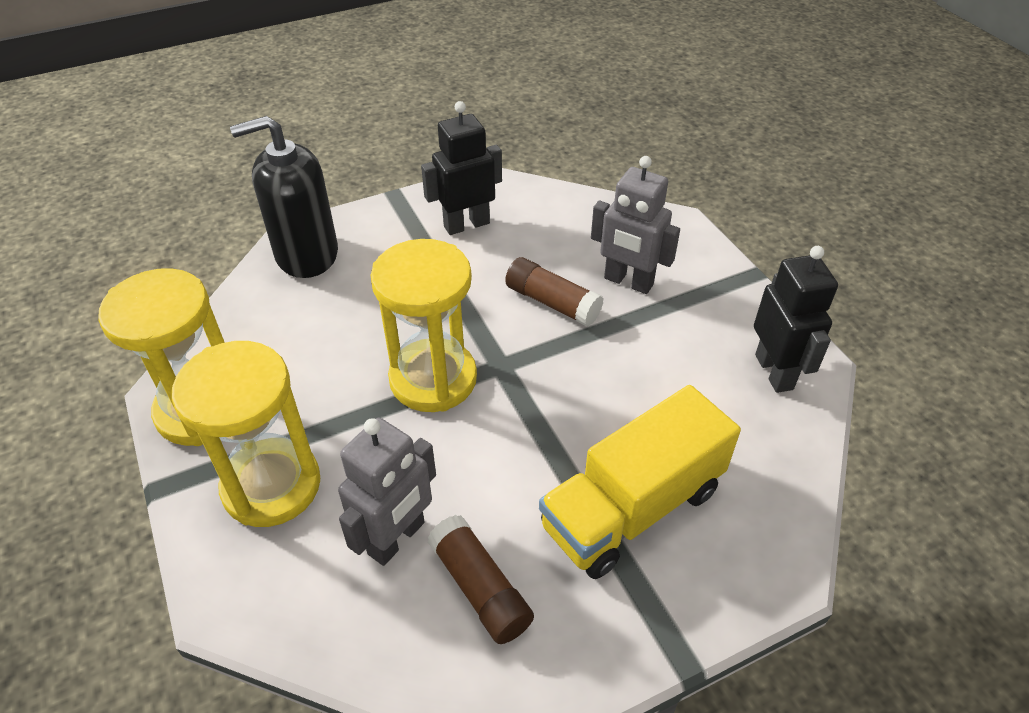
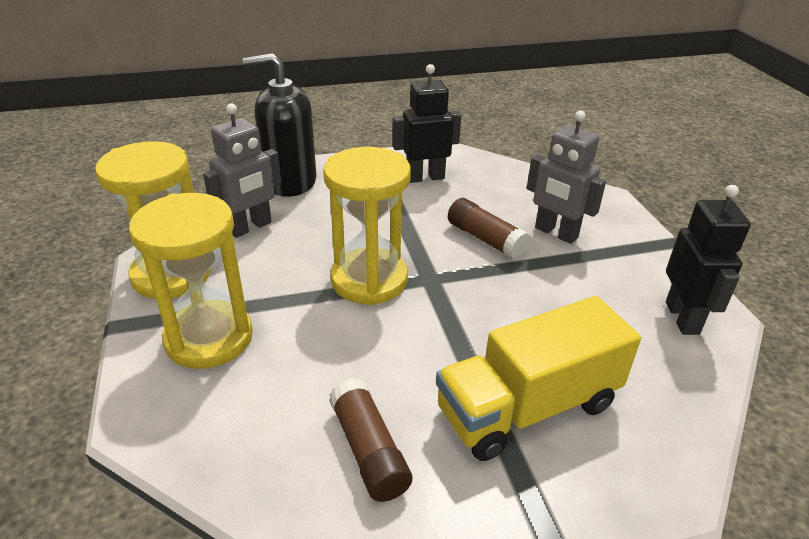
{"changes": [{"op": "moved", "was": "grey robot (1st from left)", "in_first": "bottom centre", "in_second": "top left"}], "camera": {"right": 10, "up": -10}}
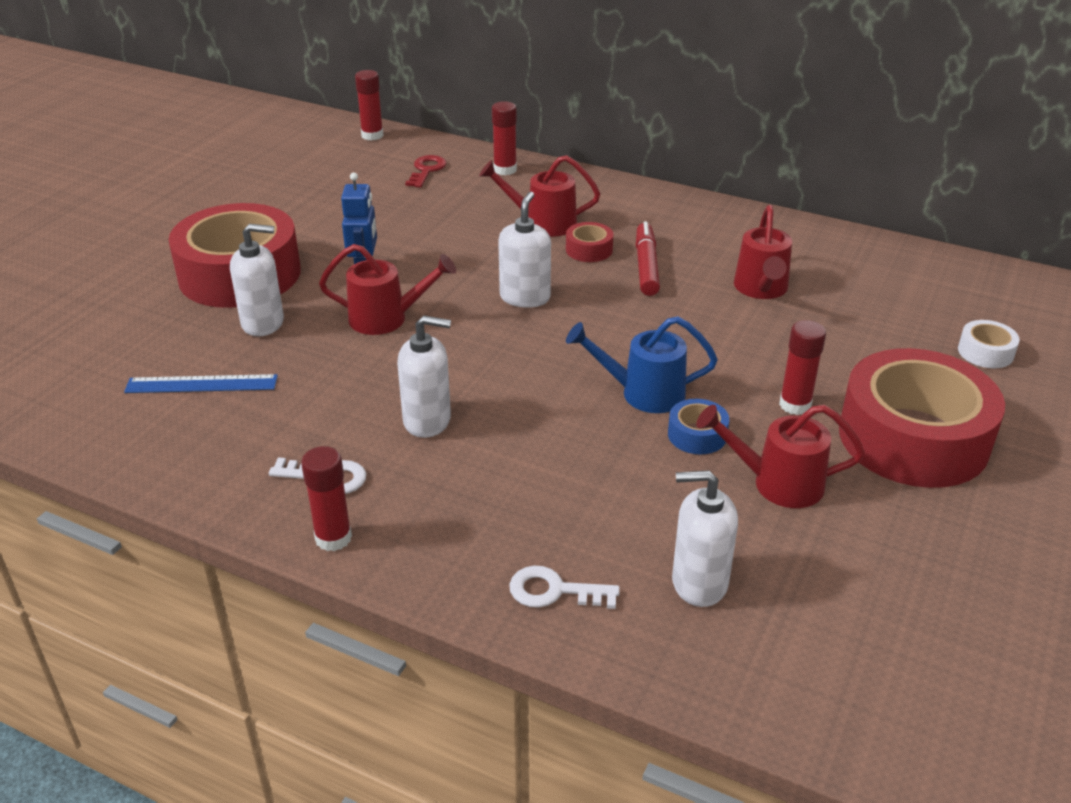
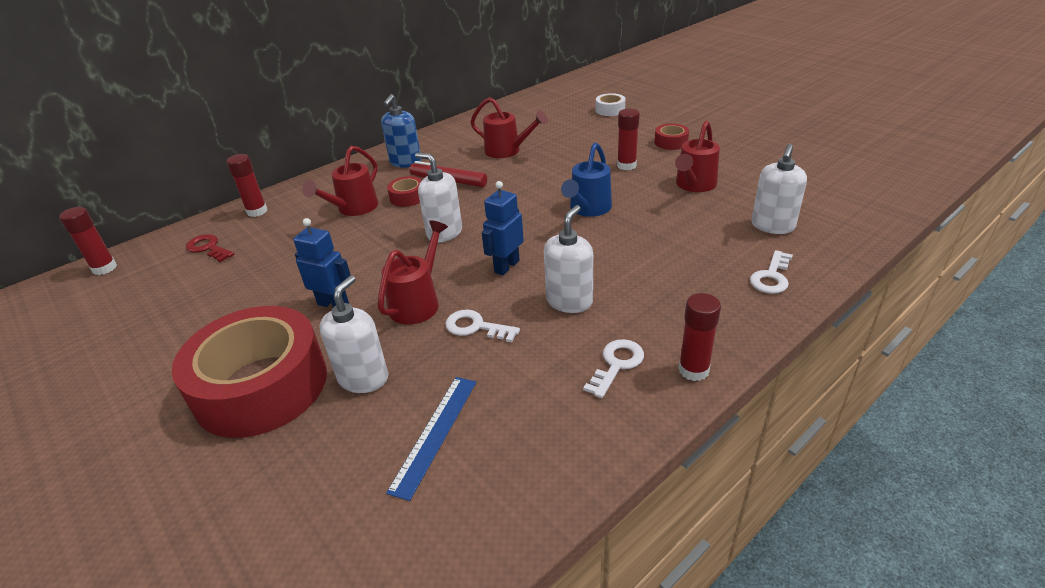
{"changes": [{"op": "removed", "was": "blue tape", "in_first": "centre"}, {"op": "resized", "was": "red tape (3rd from left)", "in_first": "middle right", "in_second": "top centre", "ratio": 0.4}, {"op": "added", "now": "blue soap dispenser", "in_second": "top centre"}, {"op": "added", "now": "white key (1st from left)", "in_second": "centre"}, {"op": "added", "now": "blue robot (2nd from left)", "in_second": "centre"}], "camera": {"right": -65, "up": 0}}
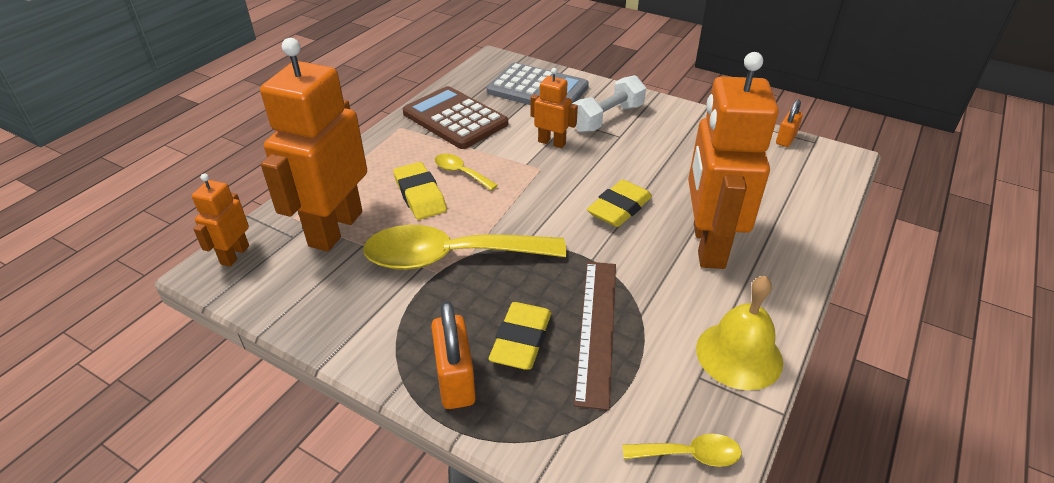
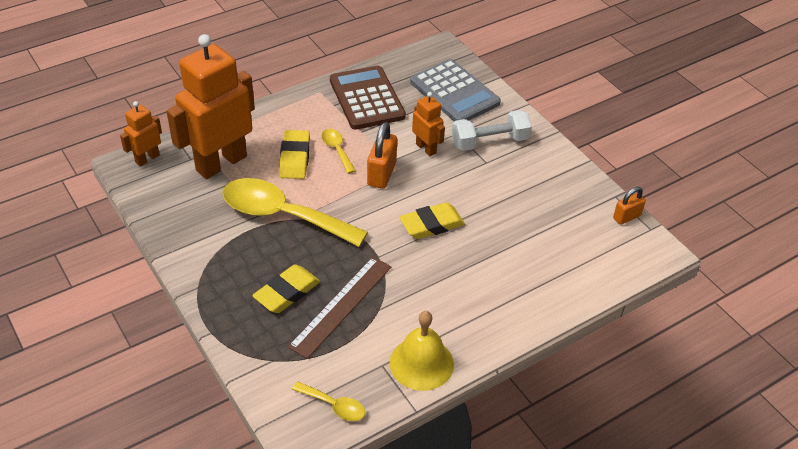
{"changes": [{"op": "moved", "was": "orange padlock (1st from left)", "in_first": "bottom centre", "in_second": "centre"}, {"op": "removed", "was": "orange robot (4th from left)", "in_first": "top right"}], "camera": {"right": 25, "up": 5}}
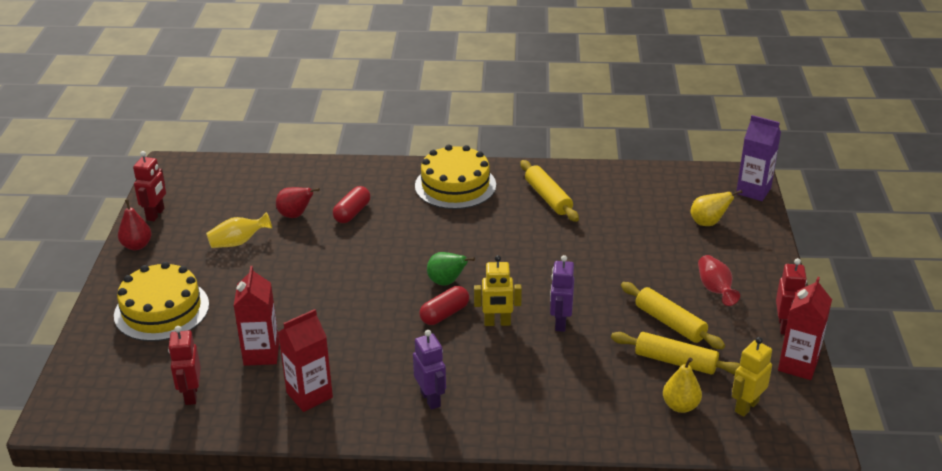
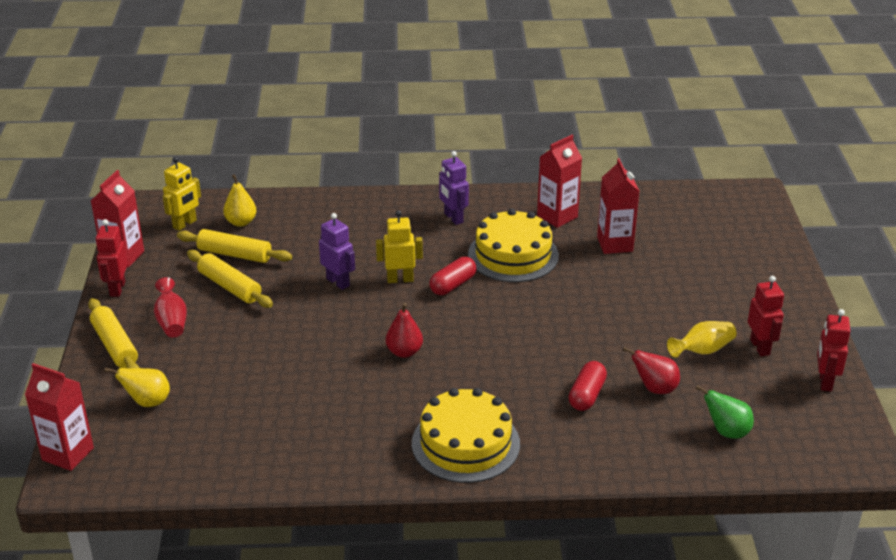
{"changes": [{"op": "moved", "was": "yellow cake (1st from left in the first image)", "now": "yellow cake (2nd from left)", "in_first": "middle left", "in_second": "centre"}, {"op": "moved", "was": "red pear (1st from left)", "in_first": "middle left", "in_second": "centre"}, {"op": "moved", "was": "red robot (2nd from left)", "in_first": "bottom left", "in_second": "middle right"}, {"op": "moved", "was": "green pear", "in_first": "centre", "in_second": "bottom right"}, {"op": "moved", "was": "yellow rolling pin (1st from left)", "in_first": "centre", "in_second": "middle left"}, {"op": "turned", "was": "purple robot (2nd from left in the first image)", "in_first": "centre", "in_second": "centre", "clockwise": -45}, {"op": "recoloured", "was": "purple carton", "now": "red carton (1st from left)", "in_first": "middle right", "in_second": "bottom left"}], "camera": {"right": 175, "up": 0}}
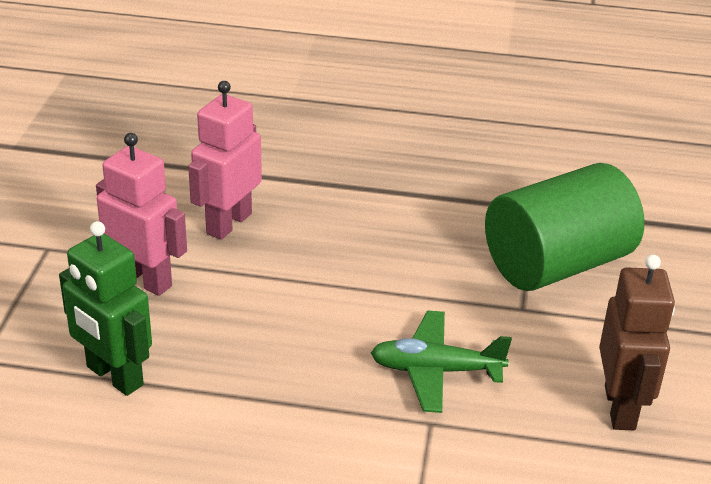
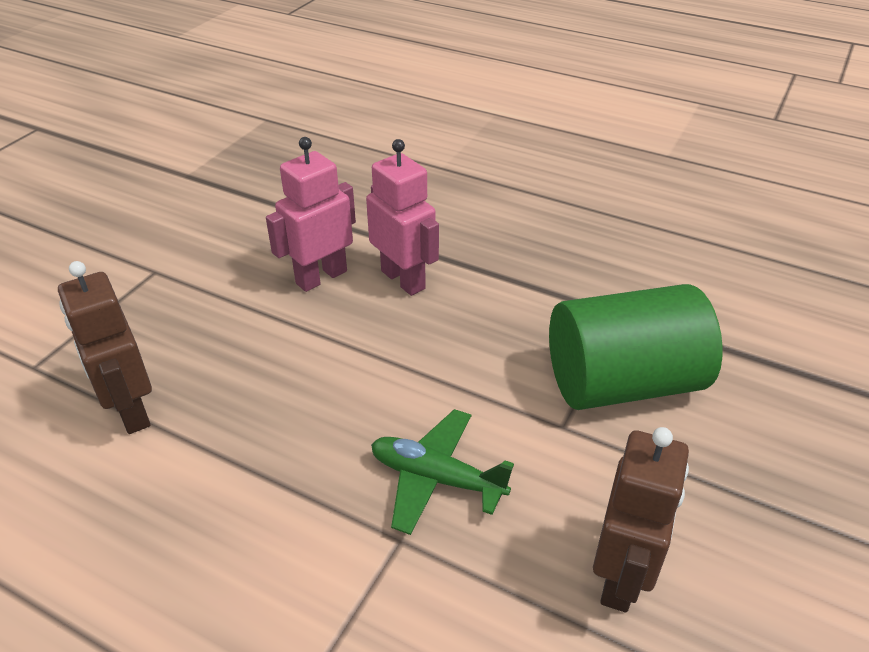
{"changes": [{"op": "recoloured", "was": "green robot", "now": "brown robot (1st from left)", "in_first": "middle left", "in_second": "middle left"}, {"op": "moved", "was": "pink robot (1st from left in the first image)", "now": "pink robot (2nd from left)", "in_first": "middle left", "in_second": "top centre"}], "camera": {"right": 20, "up": 5}}
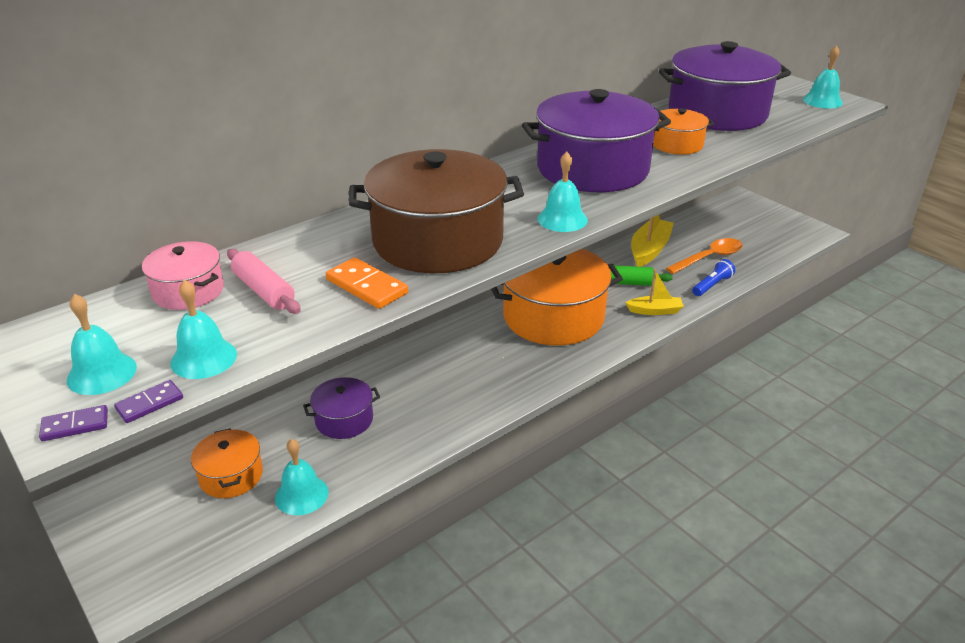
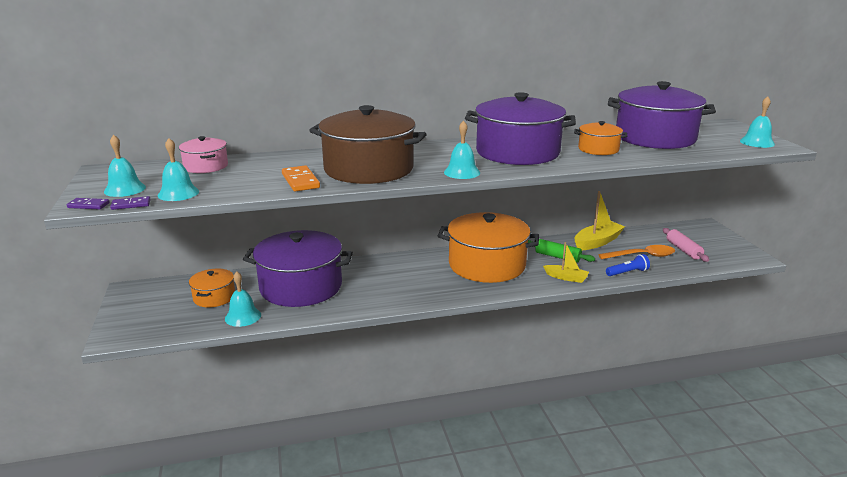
{"changes": [{"op": "moved", "was": "pink rolling pin", "in_first": "middle left", "in_second": "middle right"}, {"op": "resized", "was": "purple pot (1st from left)", "in_first": "centre", "in_second": "centre", "ratio": 2.05}], "camera": {"right": 25, "up": -10}}
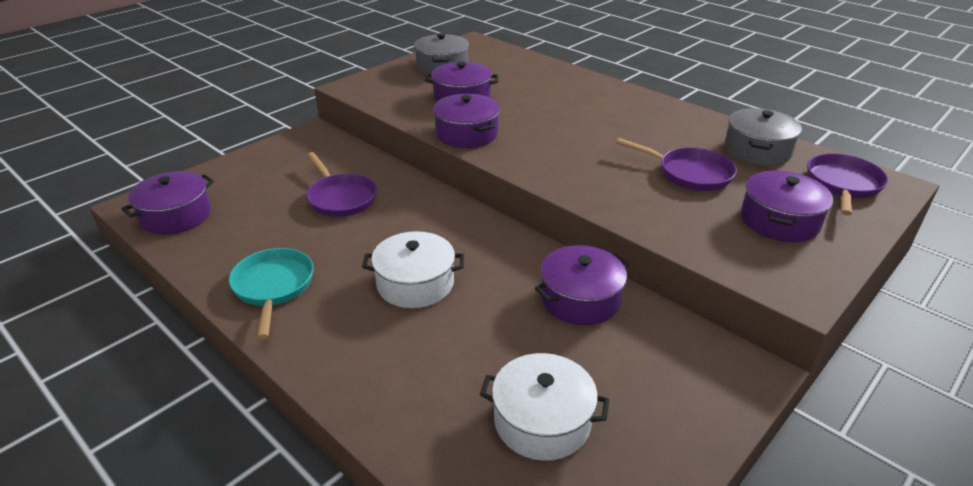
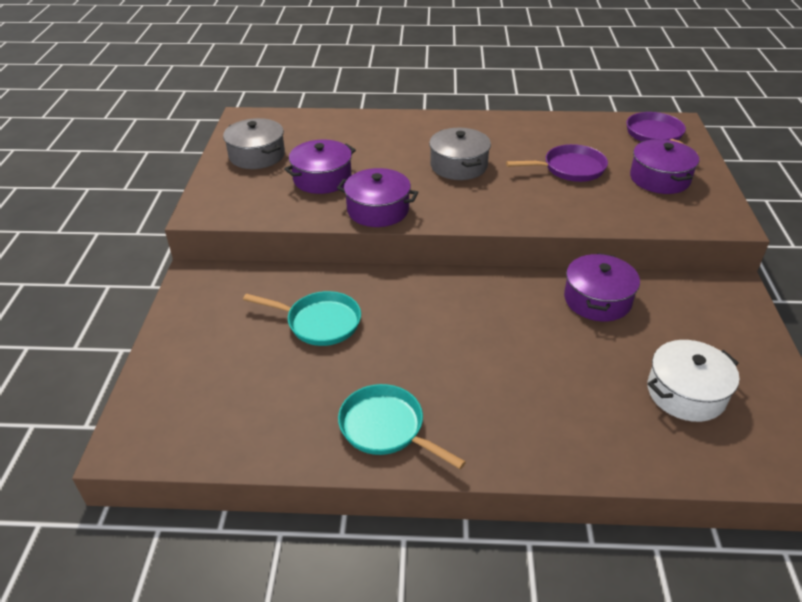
{"changes": [{"op": "removed", "was": "purple pot (1st from left)", "in_first": "middle left"}, {"op": "recoloured", "was": "purple pan (1st from left)", "now": "turquoise pan (1st from left)", "in_first": "centre", "in_second": "centre"}, {"op": "removed", "was": "white pot (1st from left)", "in_first": "centre"}, {"op": "moved", "was": "grey pot (2nd from left)", "in_first": "top right", "in_second": "top centre"}], "camera": {"right": -40, "up": 5}}
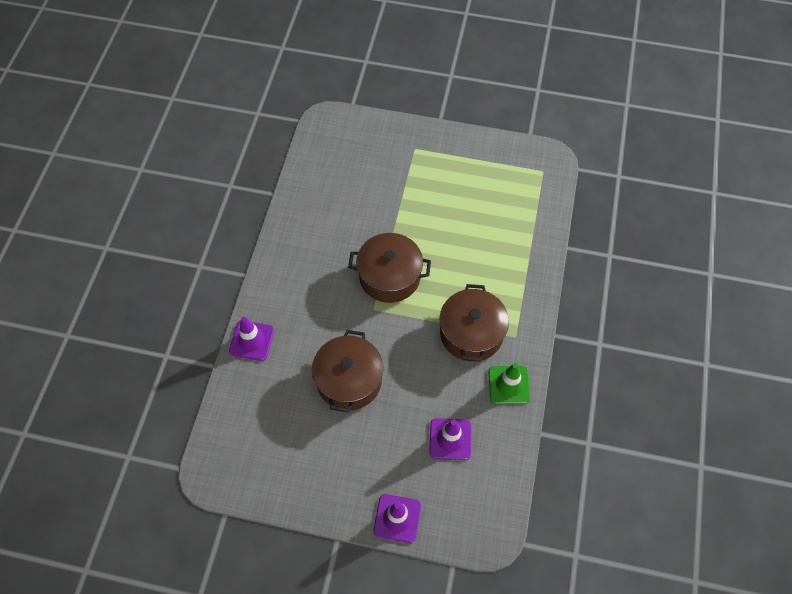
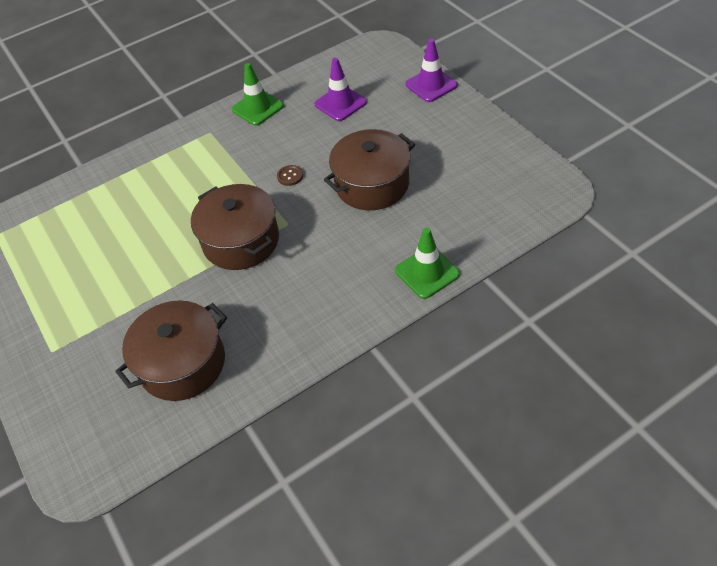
{"changes": [{"op": "recoloured", "was": "purple traffic cone (1st from left)", "now": "green traffic cone (2nd from left)", "in_first": "middle left", "in_second": "centre"}, {"op": "moved", "was": "brown pot (3rd from left in the first image)", "now": "brown pot (1st from left)", "in_first": "centre", "in_second": "middle left"}, {"op": "added", "now": "brown button", "in_second": "top centre"}], "camera": {"right": -130, "up": -10}}
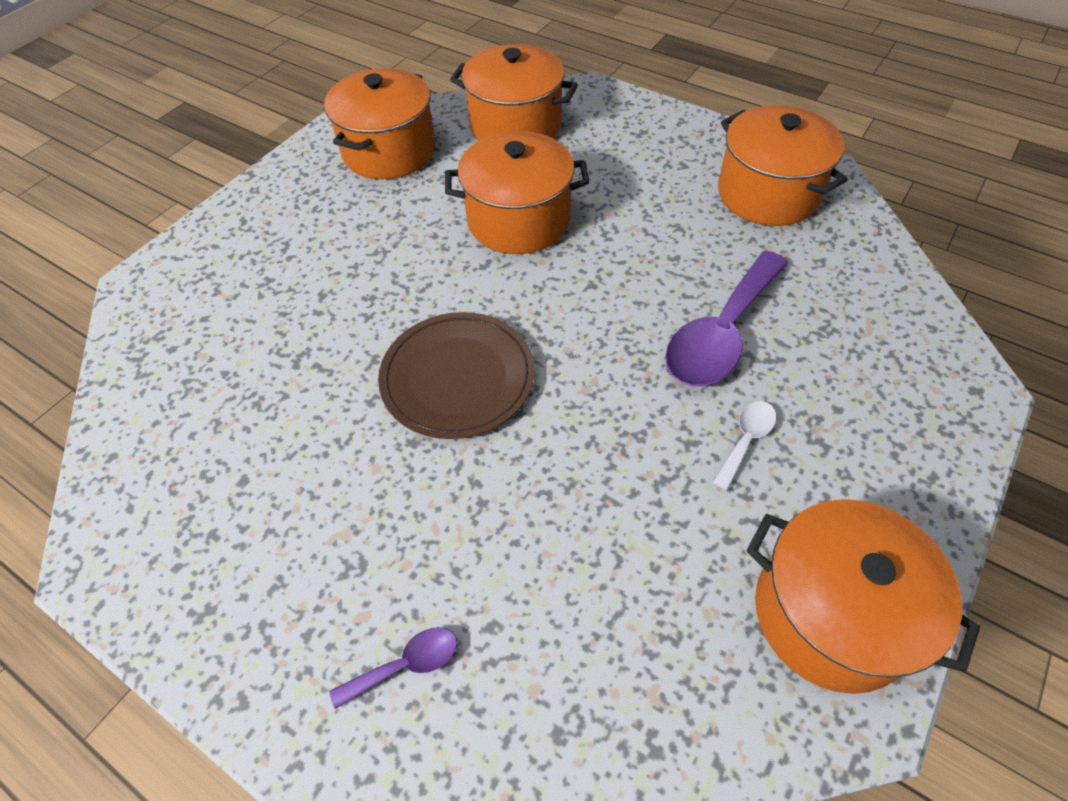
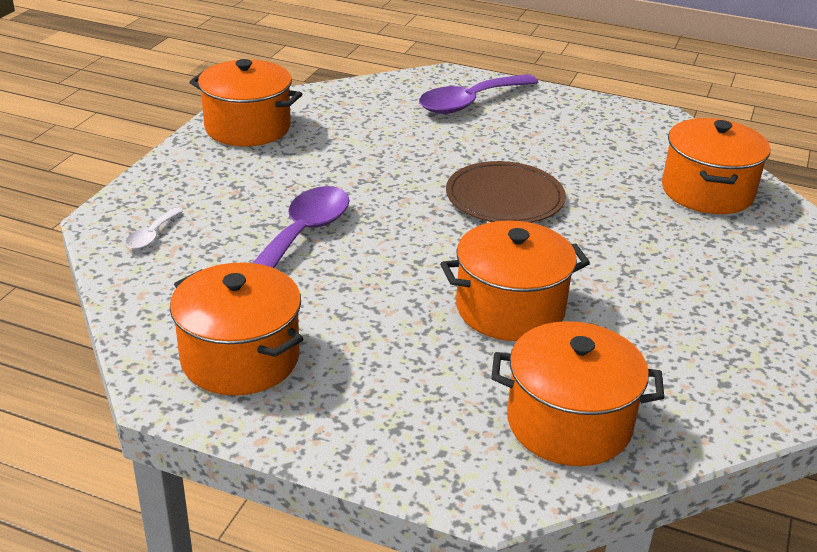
{"changes": [{"op": "moved", "was": "orange pot (1st from left in the first image)", "now": "orange pot (5th from left)", "in_first": "top centre", "in_second": "top right"}, {"op": "resized", "was": "purple spoon (1st from left in the first image)", "in_first": "bottom centre", "in_second": "top centre", "ratio": 2.14}, {"op": "moved", "was": "white spoon", "in_first": "middle right", "in_second": "middle left"}], "camera": {"right": 165, "up": -20}}
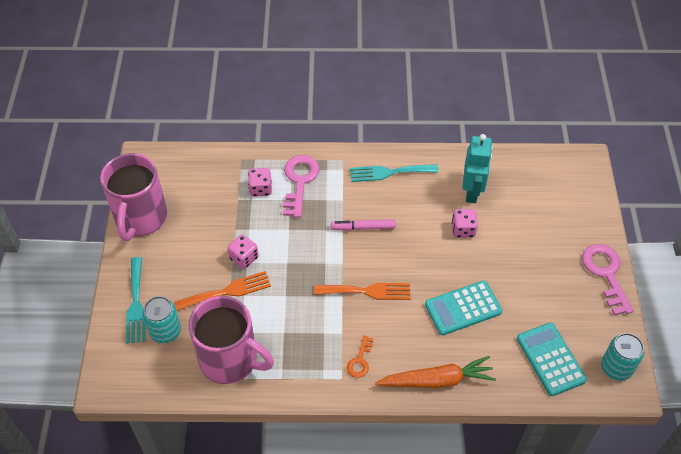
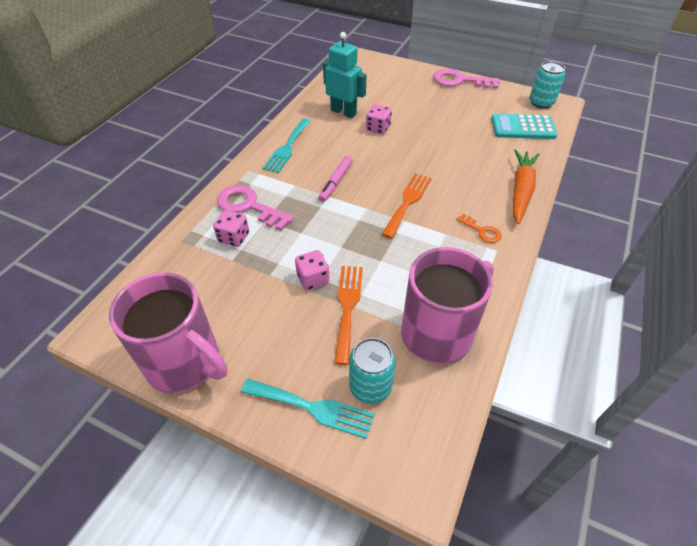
{"changes": [{"op": "removed", "was": "turquoise calculator (1st from left)", "in_first": "bottom right"}], "camera": {"right": -65, "up": -5}}
